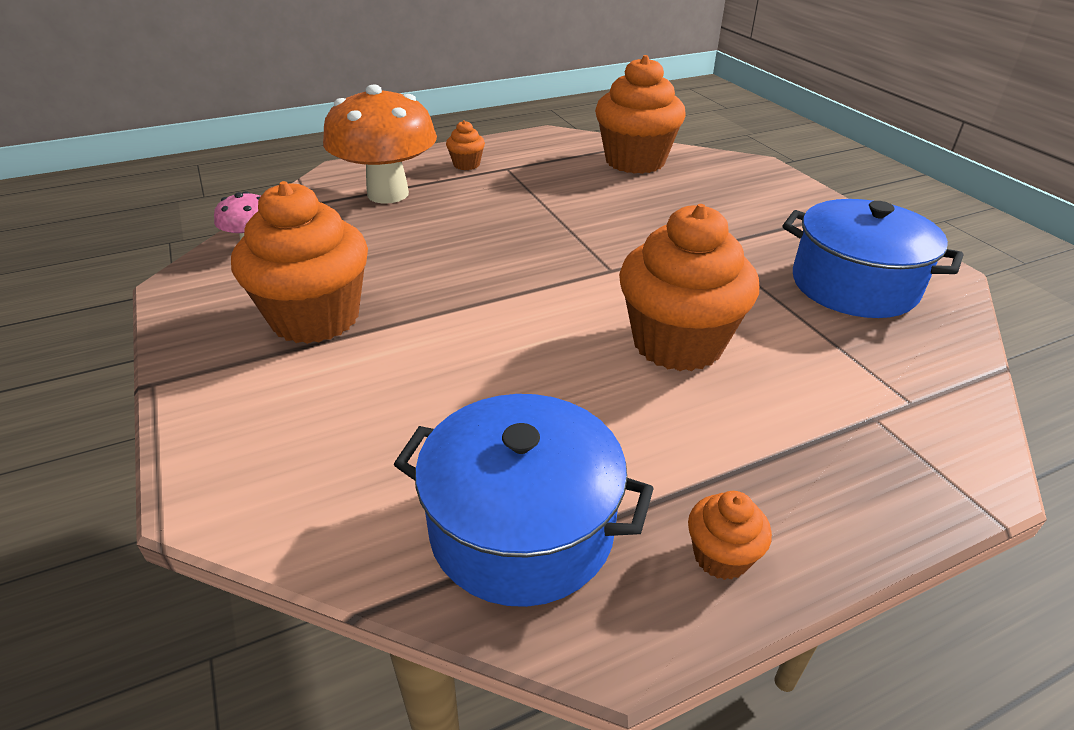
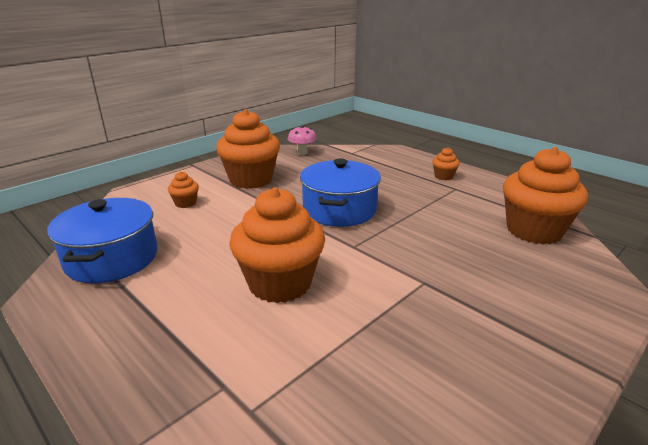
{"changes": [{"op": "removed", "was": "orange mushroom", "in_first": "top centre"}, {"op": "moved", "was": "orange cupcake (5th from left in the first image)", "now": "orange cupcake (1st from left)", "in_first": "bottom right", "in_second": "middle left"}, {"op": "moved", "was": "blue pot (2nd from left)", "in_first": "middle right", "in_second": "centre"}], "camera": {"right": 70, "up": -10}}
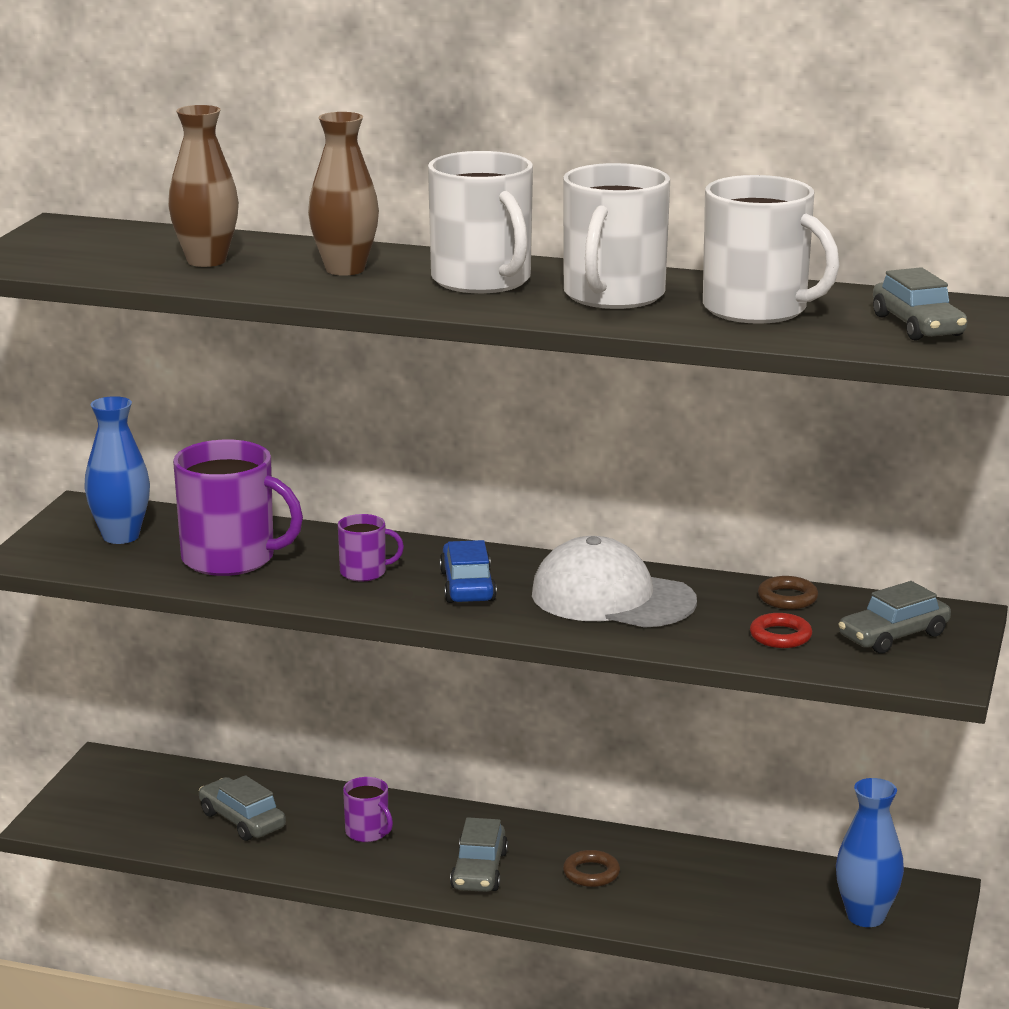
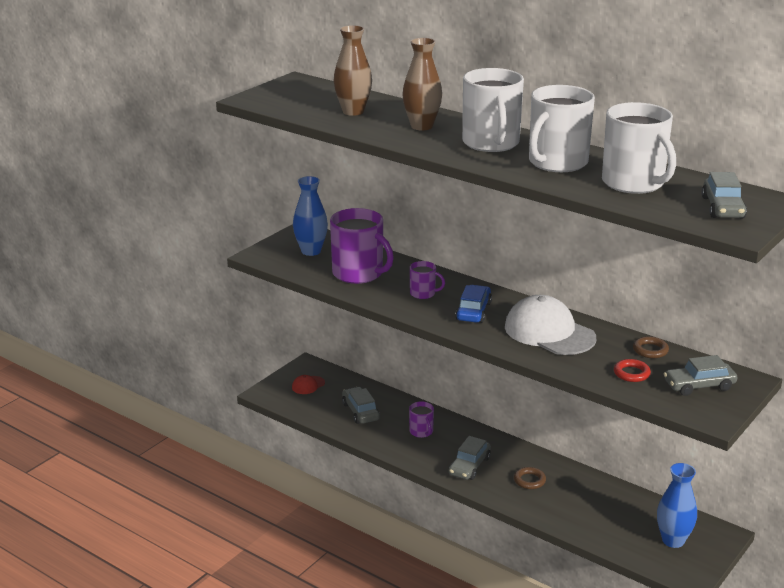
{"changes": [{"op": "added", "now": "red cap", "in_second": "centre"}], "camera": {"right": 20, "up": 5}}
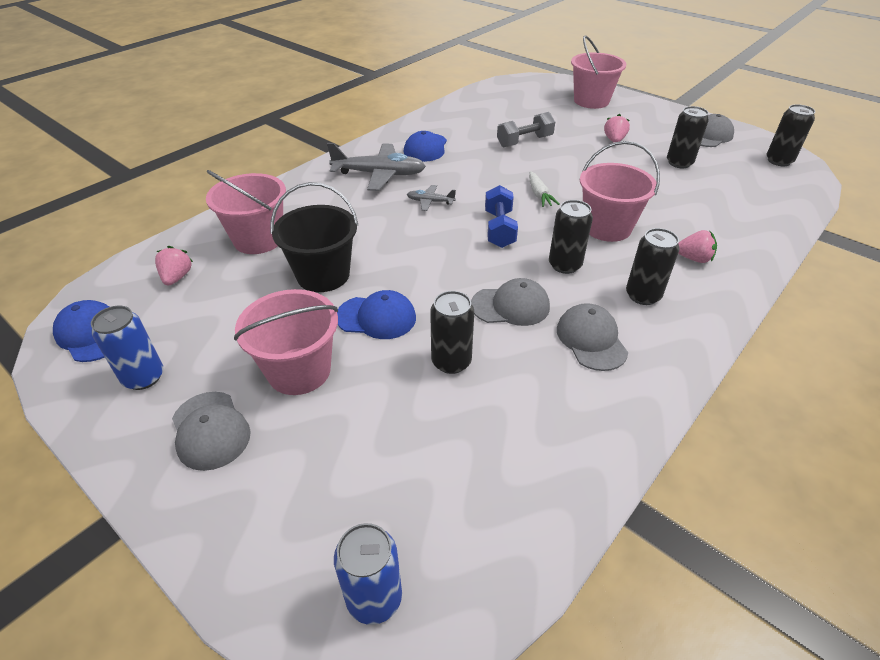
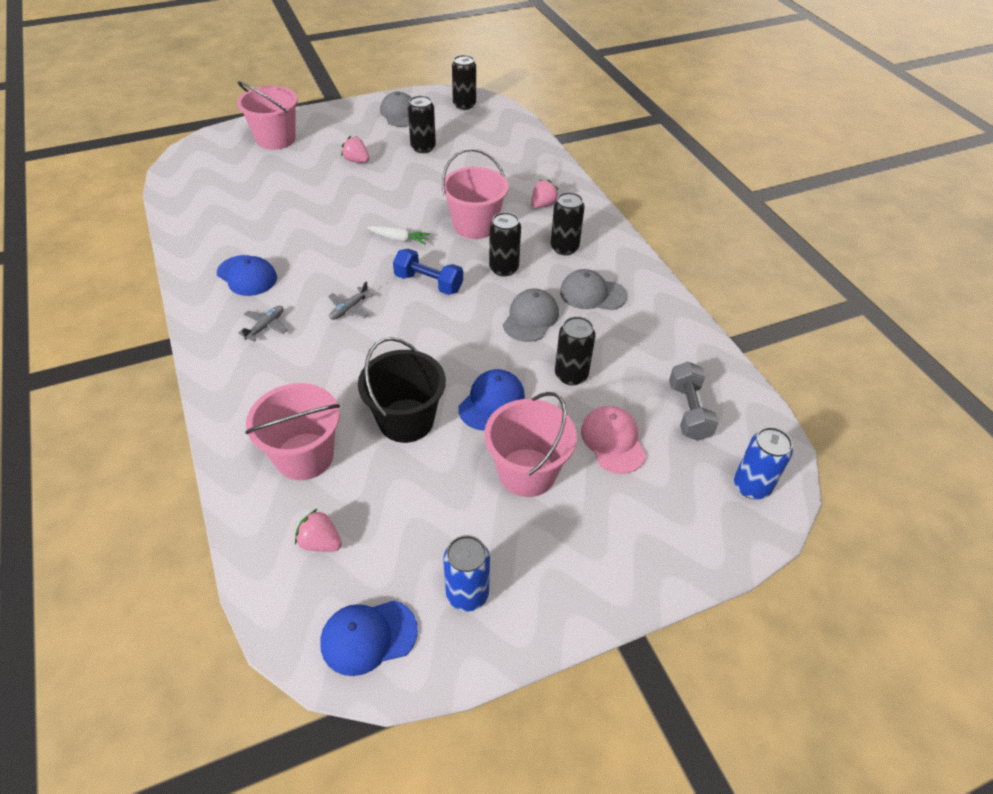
{"changes": [{"op": "removed", "was": "grey cap (1st from left)", "in_first": "middle left"}, {"op": "resized", "was": "grey plane (1st from left)", "in_first": "top centre", "in_second": "middle left", "ratio": 0.49}, {"op": "moved", "was": "grey dumbbell", "in_first": "top centre", "in_second": "middle right"}, {"op": "added", "now": "pink cap", "in_second": "centre"}], "camera": {"right": -65, "up": 5}}
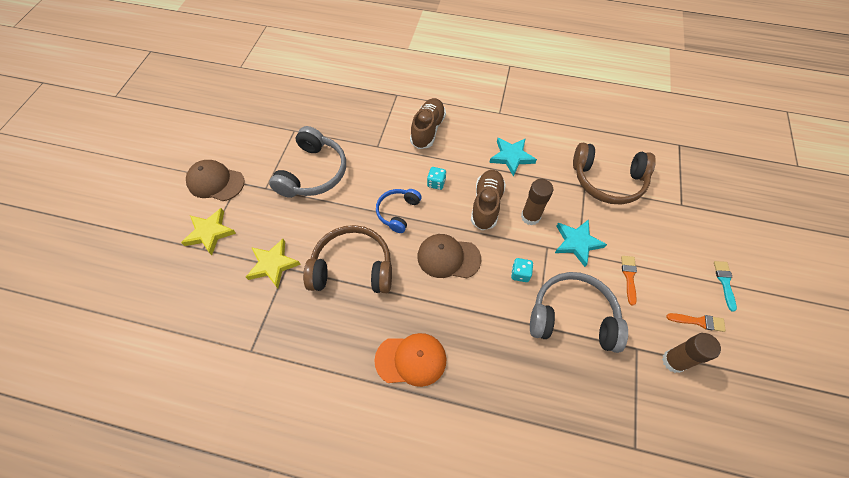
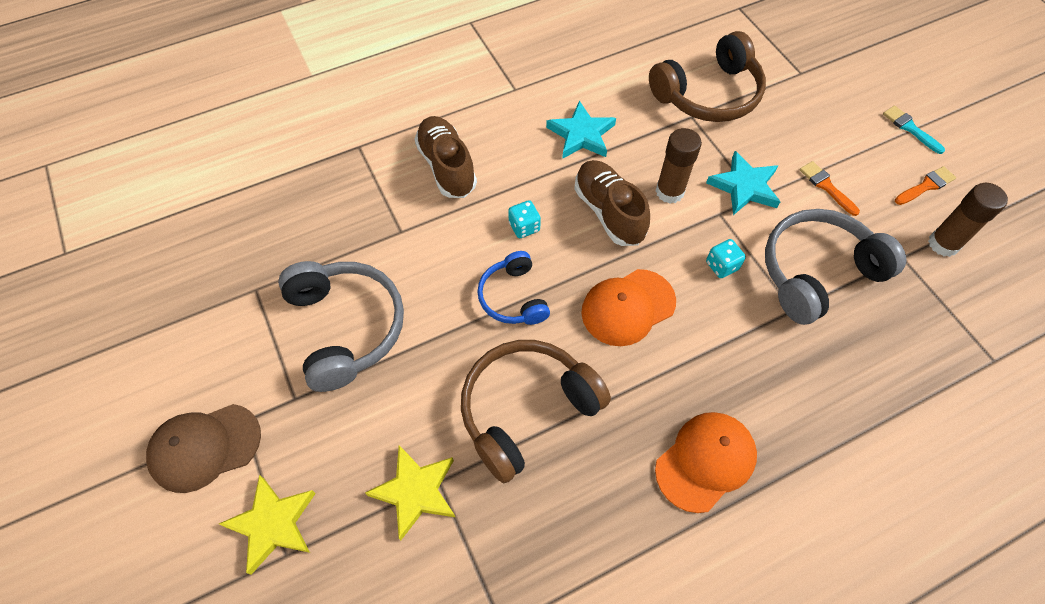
{"changes": [{"op": "recoloured", "was": "brown cap (2nd from left)", "now": "orange cap (1st from left)", "in_first": "centre", "in_second": "centre"}], "camera": {"right": -40, "up": 0}}
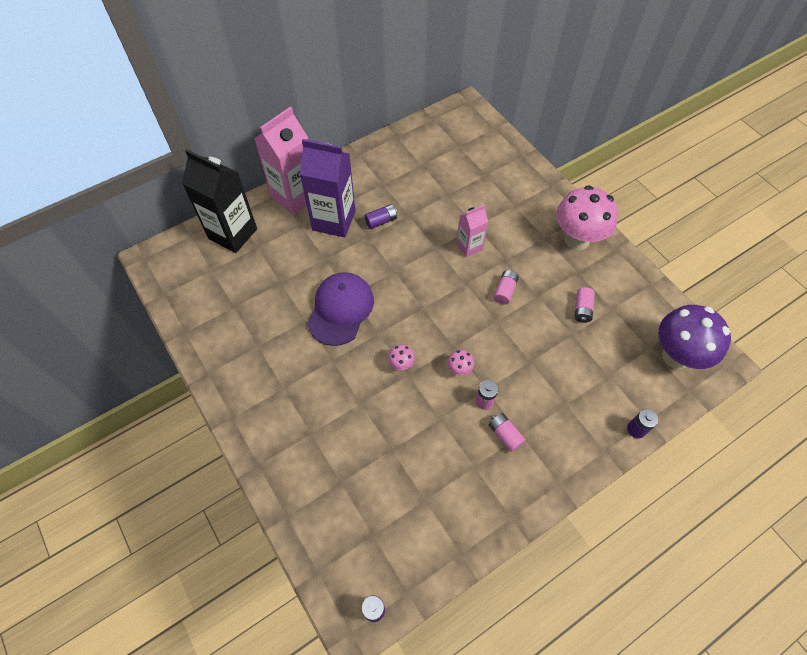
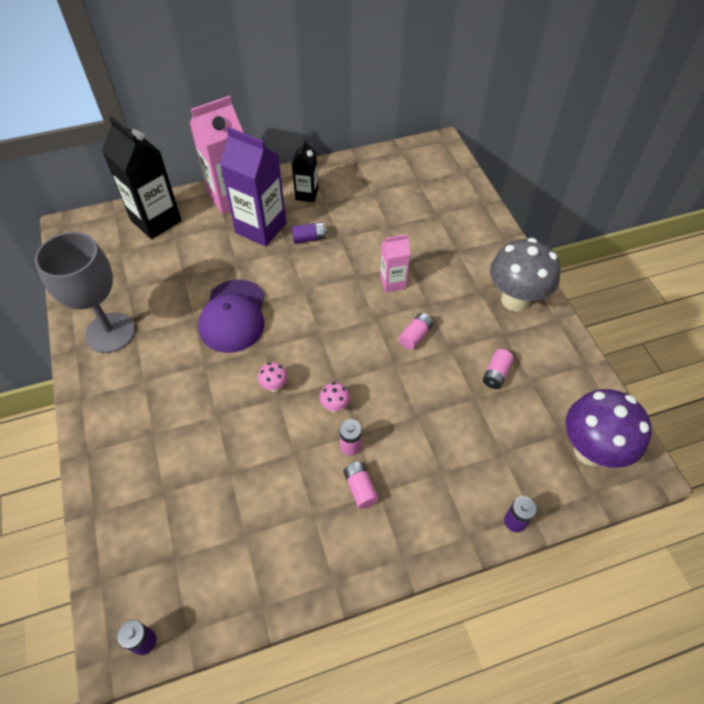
{"changes": [{"op": "turned", "was": "purple cap", "in_first": "centre", "in_second": "middle left", "clockwise": 150}, {"op": "recoloured", "was": "pink mushroom (3rd from left)", "now": "grey mushroom", "in_first": "top right", "in_second": "middle right"}, {"op": "added", "now": "grey goblet", "in_second": "middle left"}, {"op": "added", "now": "black carton (2nd from left)", "in_second": "top centre"}], "camera": {"right": 15, "up": -5}}
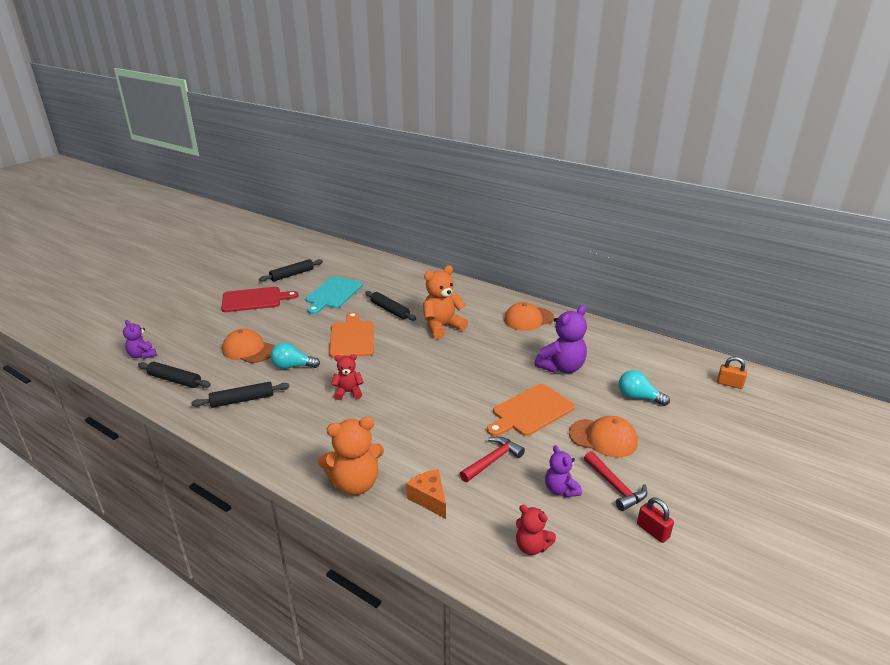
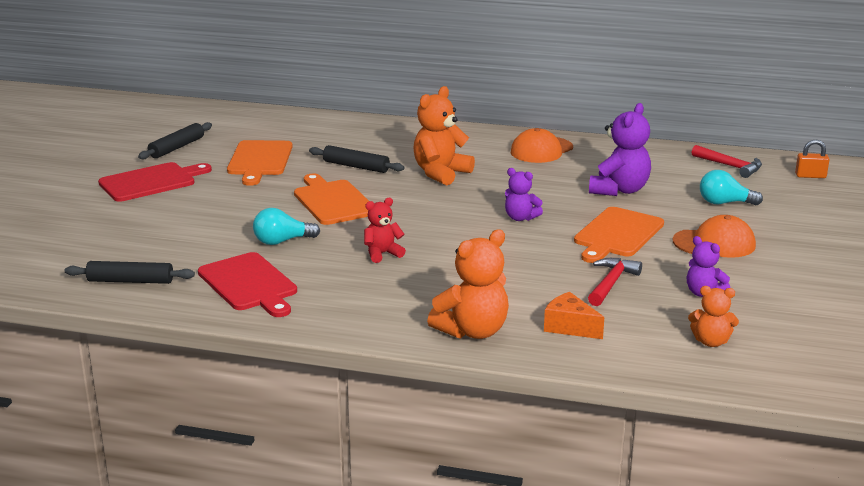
{"changes": [{"op": "moved", "was": "purple teddy bear (1st from left)", "in_first": "middle left", "in_second": "centre"}, {"op": "replaced", "was": "black rolling pin (2nd from left)", "now": "red cutting board (2nd from left)", "in_first": "middle left", "in_second": "middle left"}, {"op": "removed", "was": "orange cap (1st from left)", "in_first": "middle left"}, {"op": "recoloured", "was": "turquoise cutting board", "now": "orange cutting board (1st from left)", "in_first": "centre", "in_second": "middle left"}, {"op": "recoloured", "was": "red teddy bear (2nd from left)", "now": "orange teddy bear (3rd from left)", "in_first": "bottom centre", "in_second": "middle right"}, {"op": "moved", "was": "red hammer (2nd from left)", "in_first": "bottom right", "in_second": "top right"}, {"op": "removed", "was": "red padlock", "in_first": "bottom right"}], "camera": {"right": -20, "up": -5}}
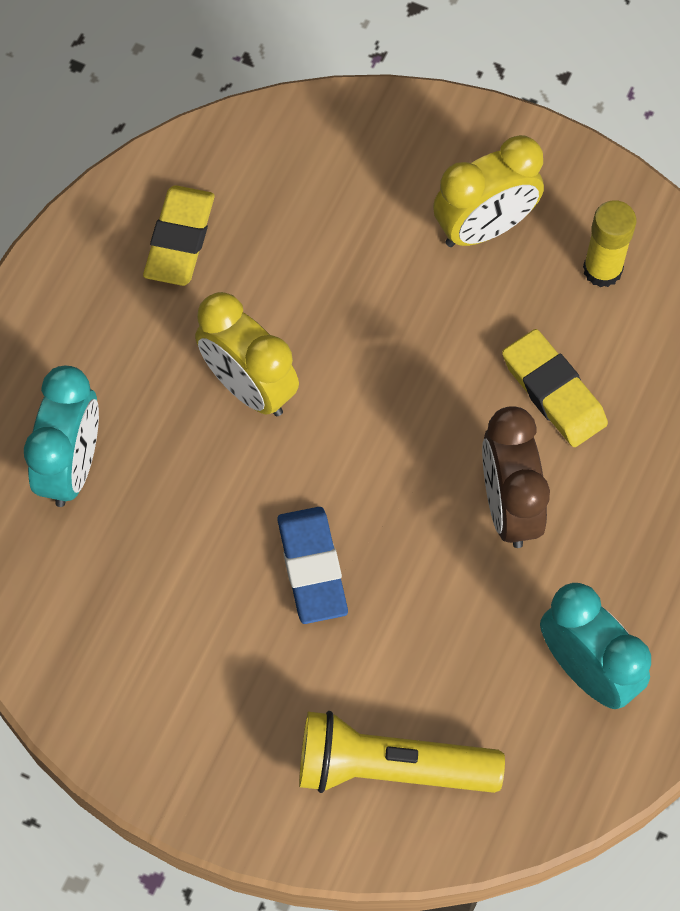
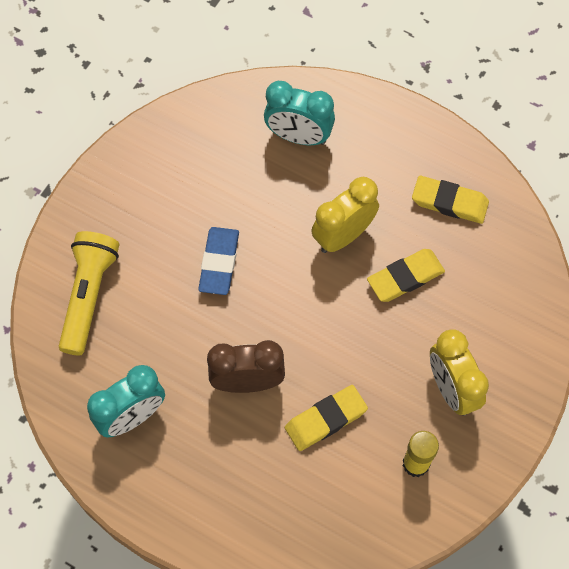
{"changes": [{"op": "turned", "was": "blue eraser", "in_first": "centre", "in_second": "centre", "clockwise": -75}, {"op": "added", "now": "yellow eraser (2nd from left)", "in_second": "middle right"}], "camera": {"right": 95, "up": 0}}
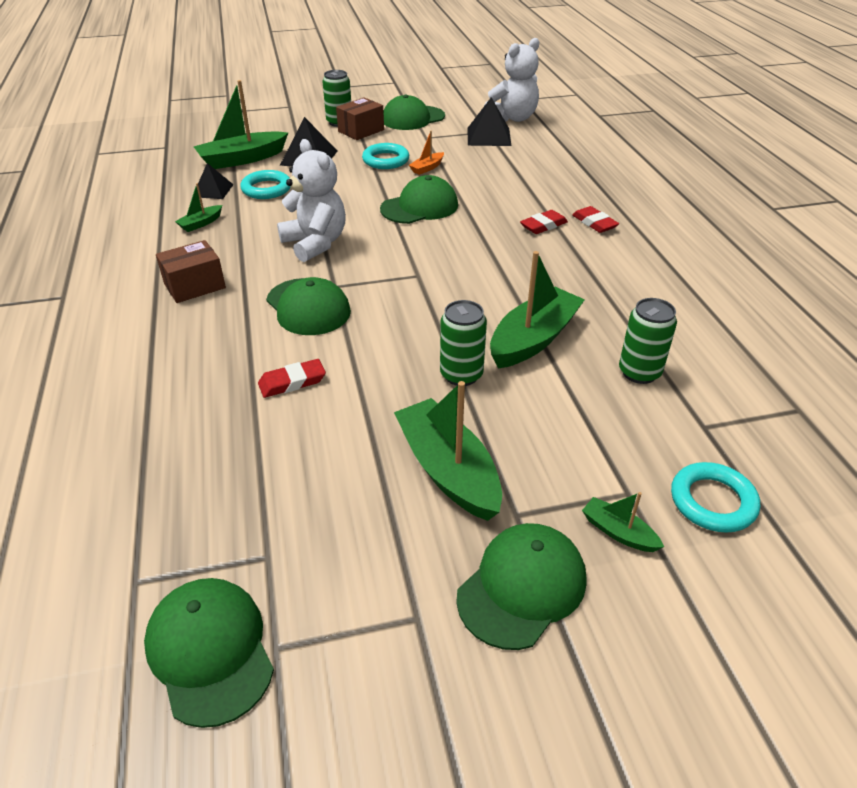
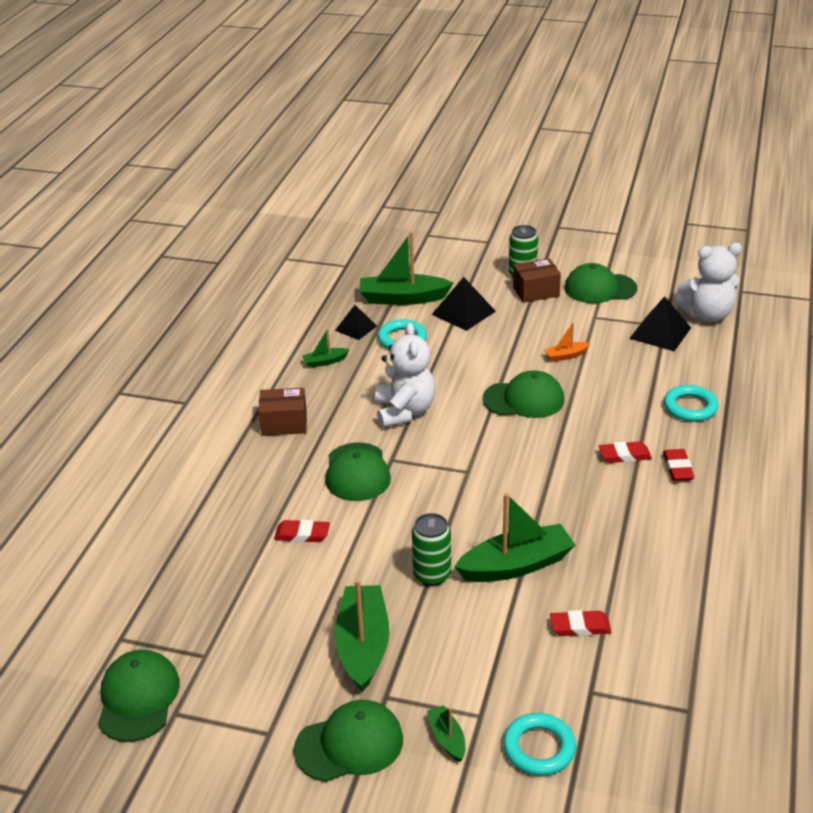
{"changes": [{"op": "moved", "was": "turquoise ring (2nd from left in the first image)", "now": "turquoise ring (3rd from left)", "in_first": "top centre", "in_second": "middle right"}, {"op": "replaced", "was": "green can (3rd from left)", "now": "red eraser (2nd from left)", "in_first": "middle right", "in_second": "bottom right"}], "camera": {"right": 30, "up": -5}}
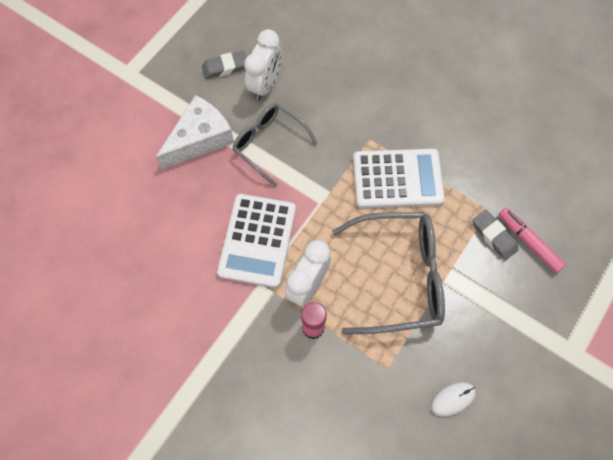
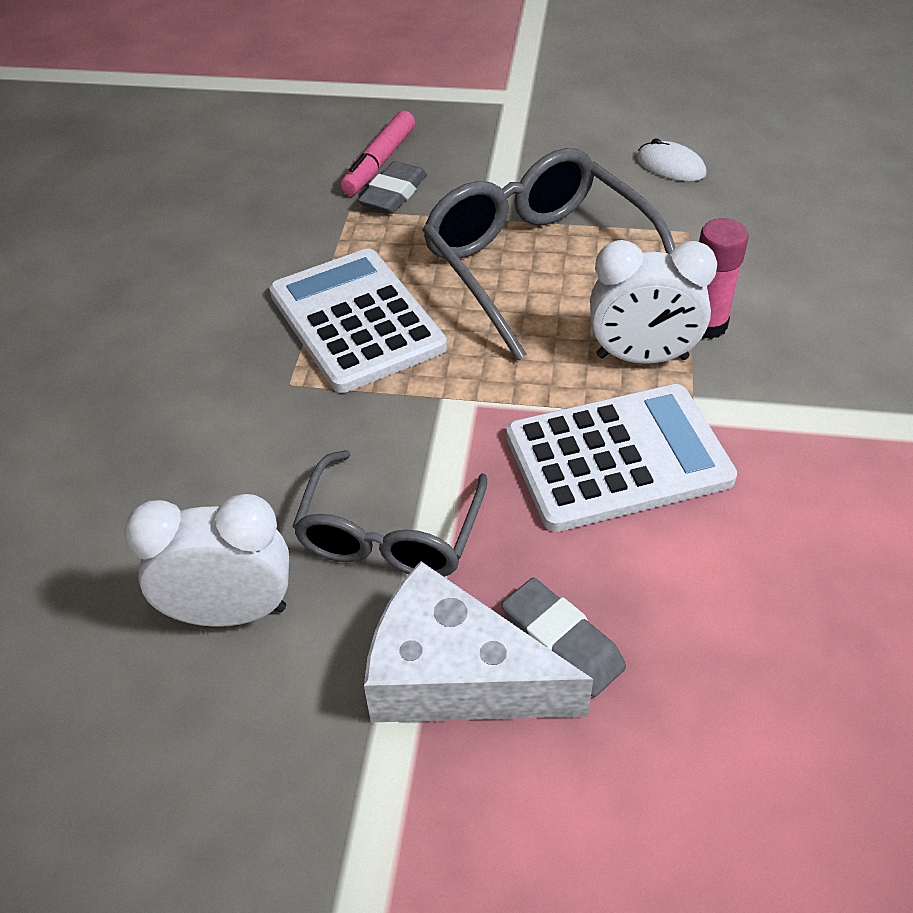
{"changes": [{"op": "moved", "was": "grey eraser (1st from left in the first image)", "now": "grey eraser (2nd from left)", "in_first": "top centre", "in_second": "bottom centre"}], "camera": {"right": -115, "up": -20}}
